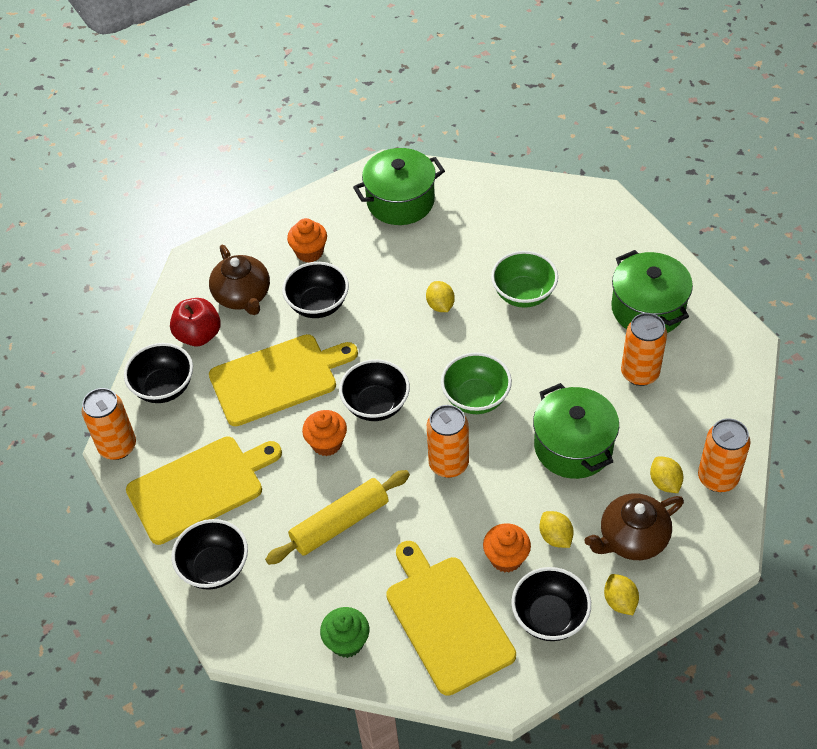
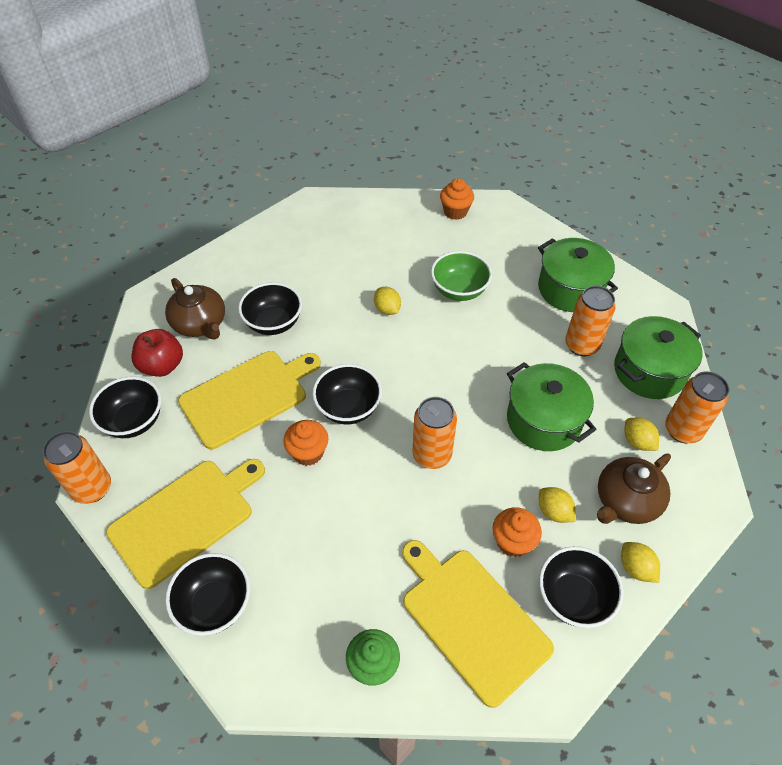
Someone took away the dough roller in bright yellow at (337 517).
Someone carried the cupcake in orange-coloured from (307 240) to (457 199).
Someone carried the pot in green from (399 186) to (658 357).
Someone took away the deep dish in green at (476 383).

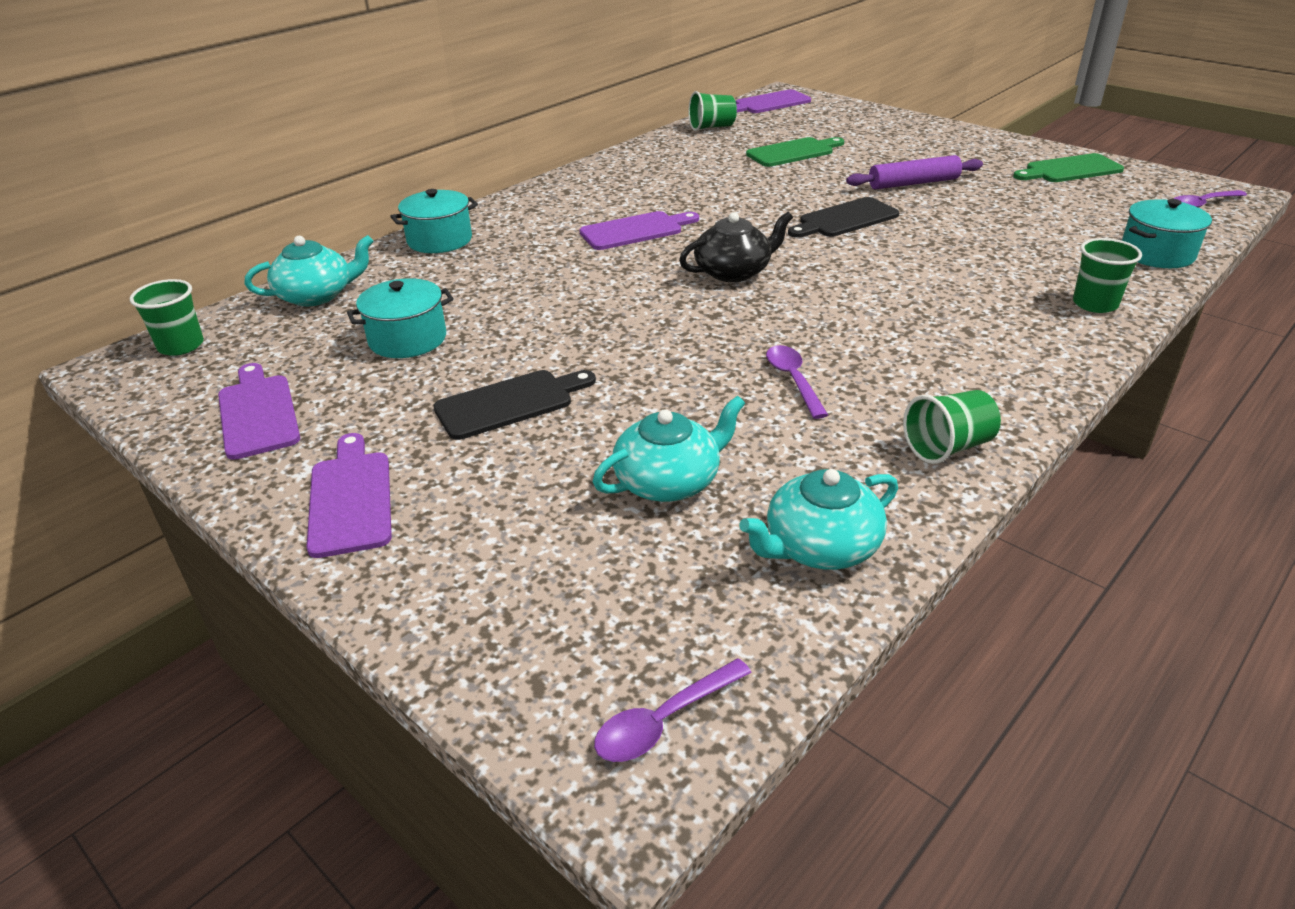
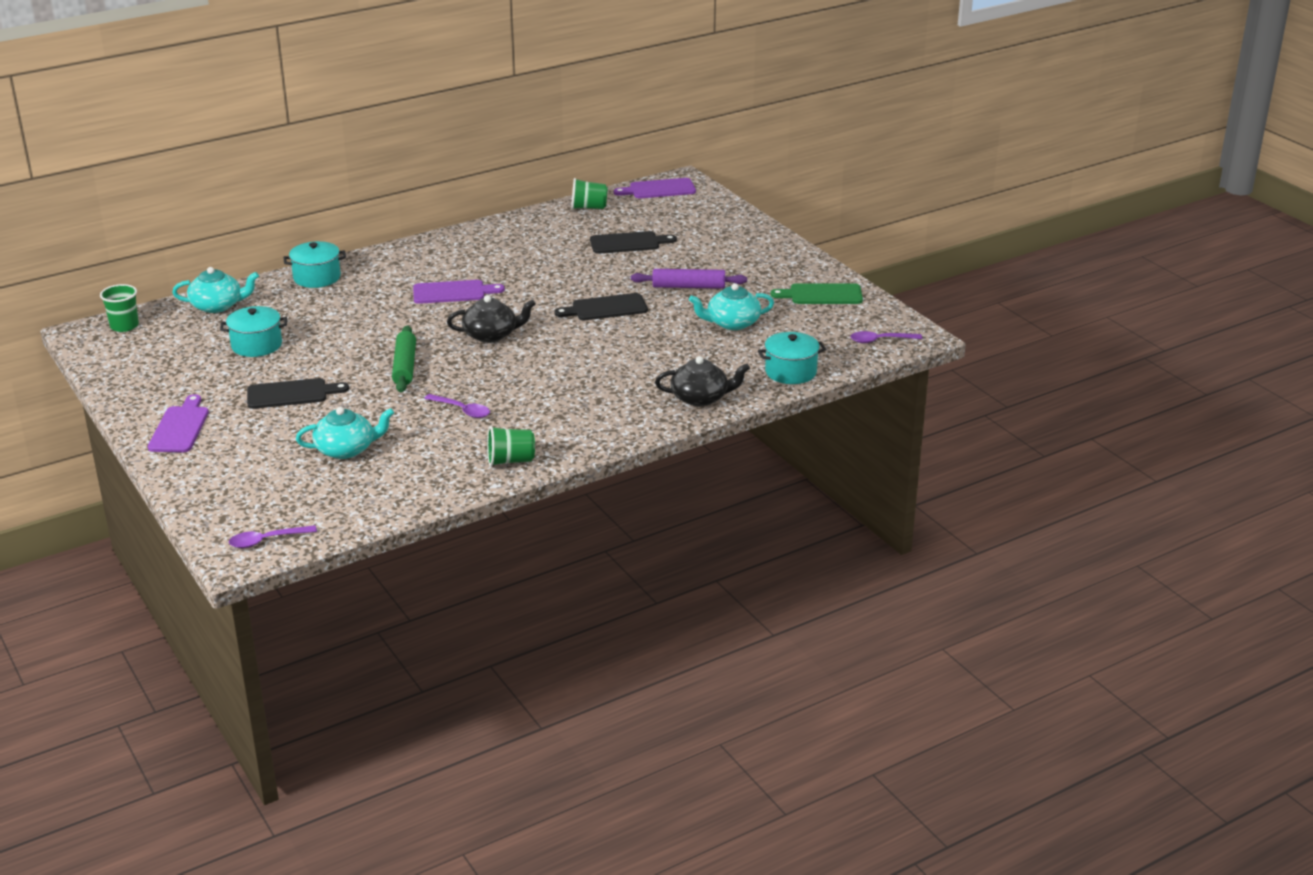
Someone took away the chopping board in royal purple at (259 411).
Someone carried the china teapot in turquoise from (818 519) to (731 306).
Someone repainted the chopping board in green at (795 152), which became the chopping board in jet-black at (633 242).
Someone rotated the spoon in royal purple at (797 382) by 120 degrees clockwise.
Someone swapped the cup in green at (1107 275) for the china teapot in jet-black at (702 381).
Someone put down the dough roller in green at (404 358).

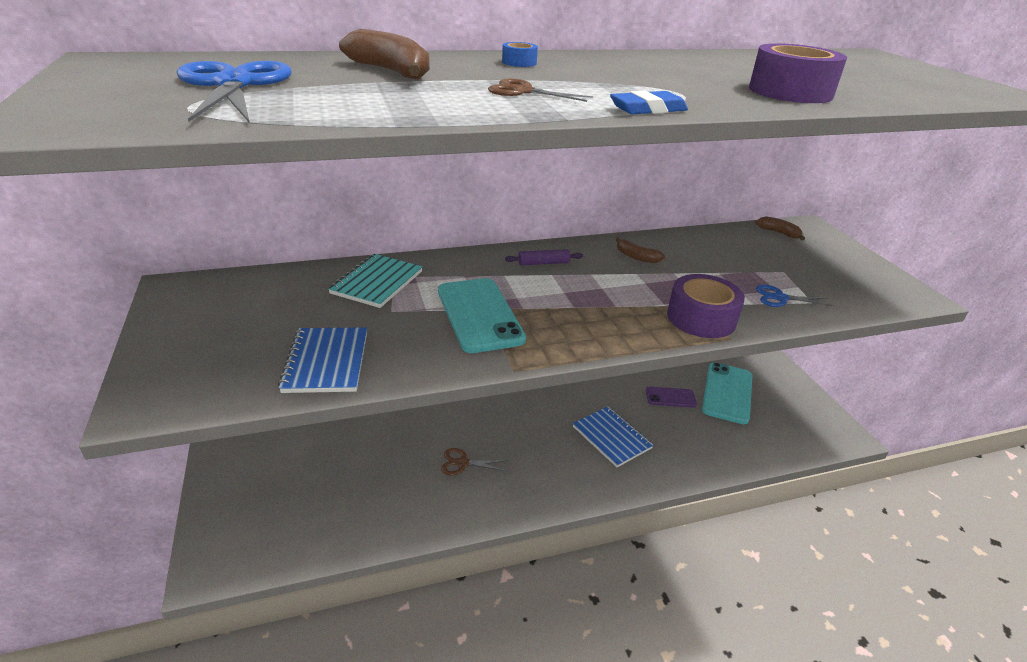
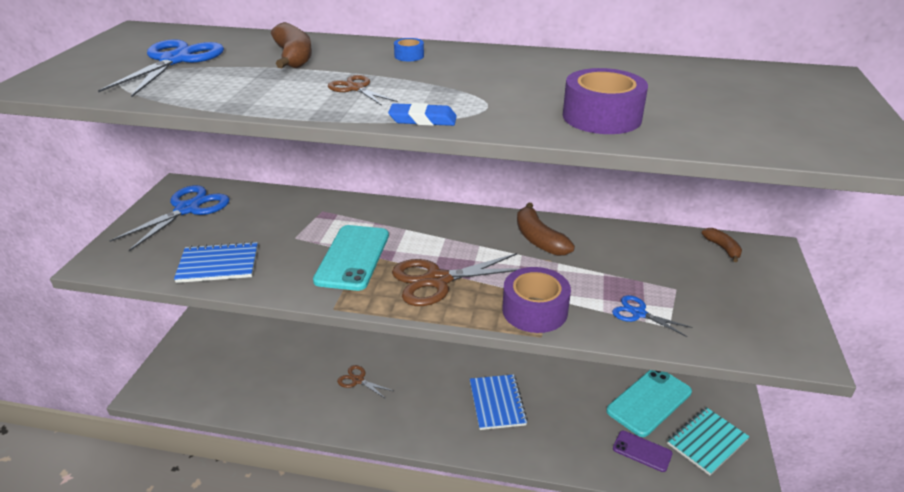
Someone rotated the notebook in royal blue at (322 360) by 60 degrees clockwise.
Someone carried the notebook in turquoise from (375 281) to (708 441).
Someone took away the dough roller in royal purple at (544 257).
Someone scaled the banana in brown at (640 250) by 1.67.
Someone carried the phone in royal purple from (671 397) to (643 451).
Someone put down the scissors in royal blue at (170 218).
Someone put down the scissors in brown at (456 279).

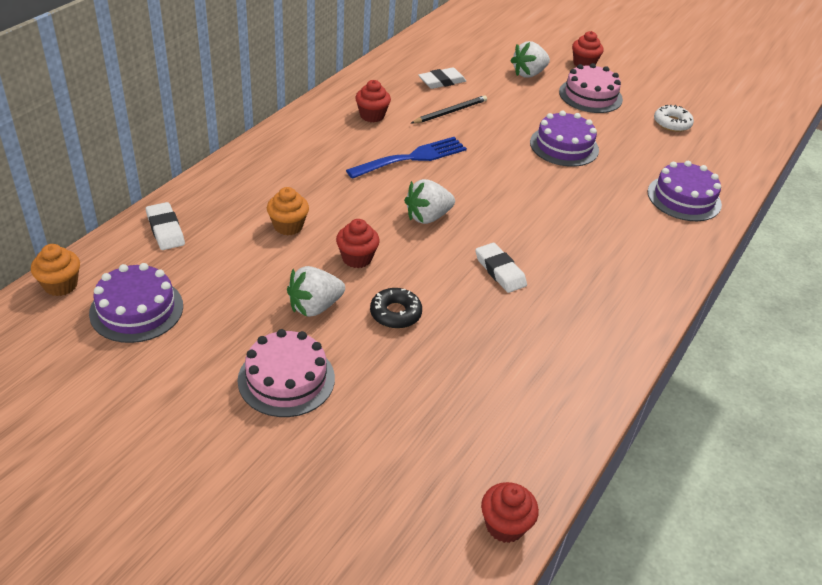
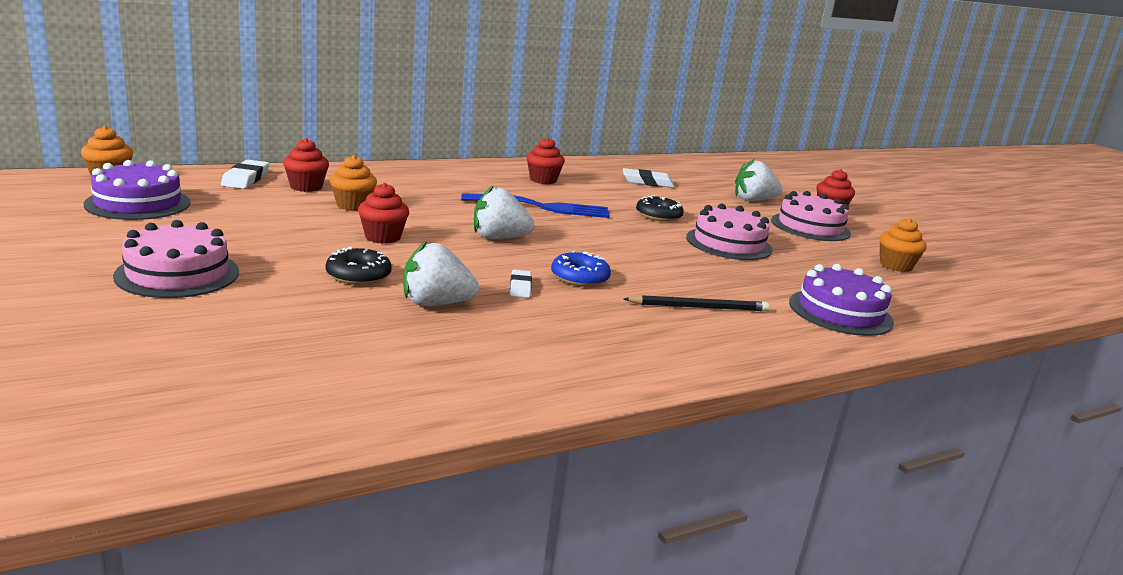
Someone carried the berry in pure white from (316 291) to (441 273).
Someone carried the lead pencil in jet-black from (449 109) to (696 303).
Someone scaled the pencil eraser in pure white at (501 268) by 0.62.
Someone carried the cupcake in red from (510 512) to (306 165).
Someone repainted the gateau in royal purple at (564 139), which became the gateau in rosy at (729 232).
Someone swapped the doughnut in pure white at (674 118) for the cupcake in orange-coloured at (903 245).
Someone put down the doughnut in royal blue at (581 269).
Someone put down the doughnut in jet-black at (660 208).

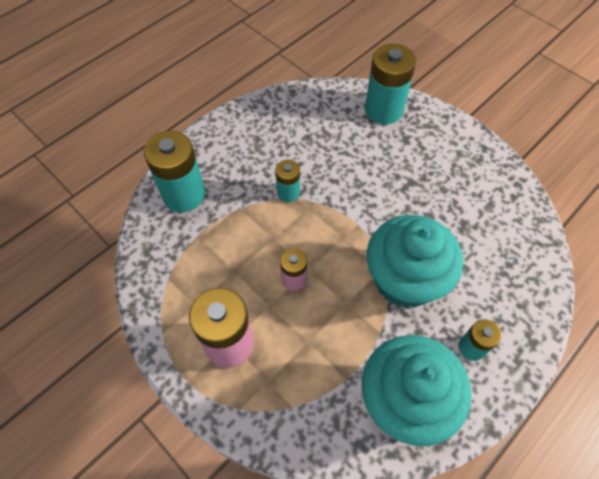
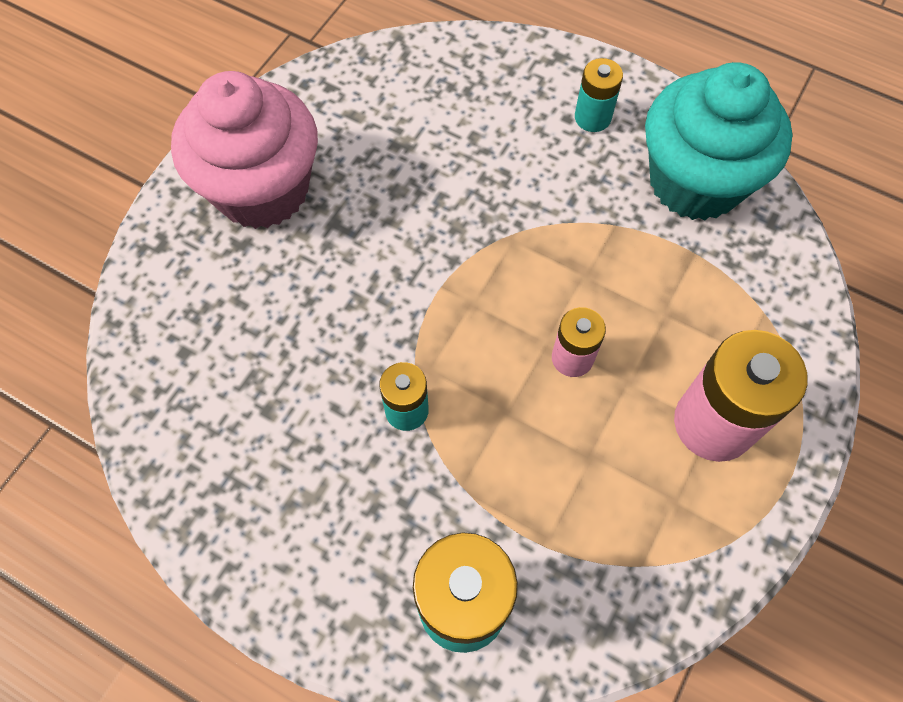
Someone took away the battery in turquoise at (390 84).
Someone took away the cupcake in turquoise at (415 261).
Someone put down the cupcake in rosy at (244 150).

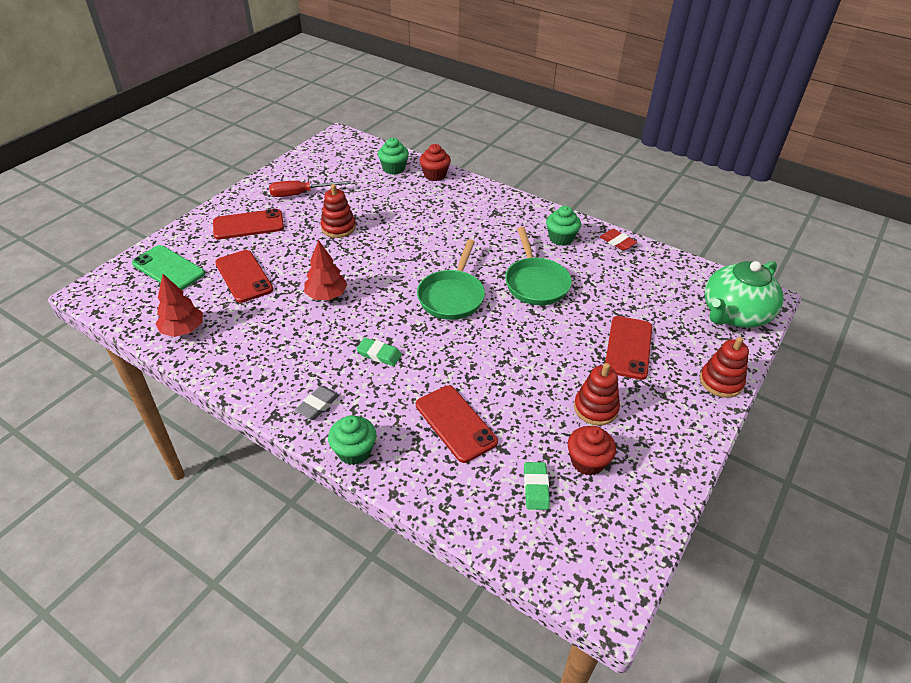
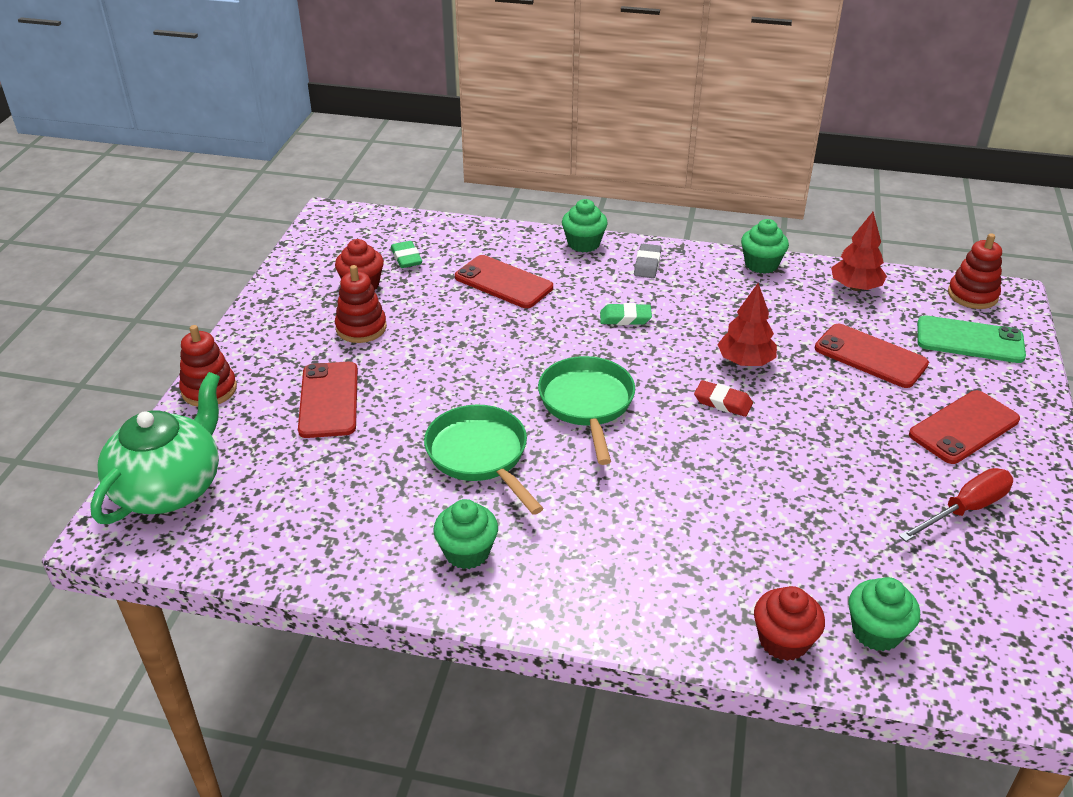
Someone carried the stacking rings in red from (338 211) to (975 271).
Someone carried the pencil eraser in red from (618 240) to (723 398).
Someone put down the cupcake in green at (765 246).

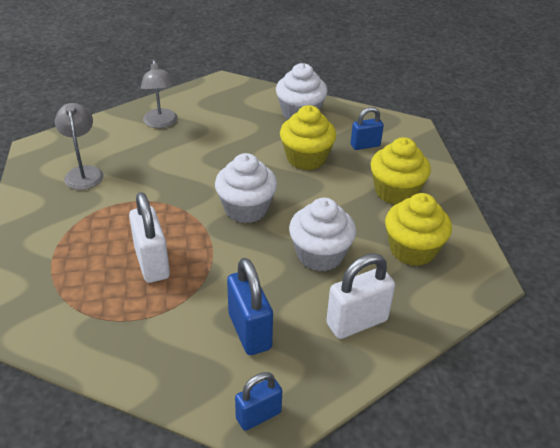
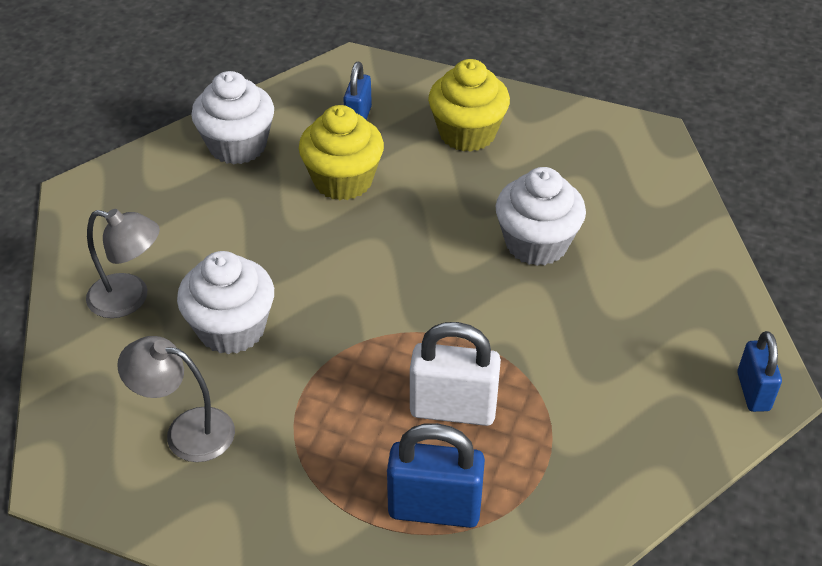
Someone carried the cupcake in pure white from (246 188) to (225 302).
Someone carried the small lock in royal blue from (250 306) to (436 475).
Someone took away the small lock in pure white at (360 296).
Someone took away the cupcake in bright yellow at (418 229).

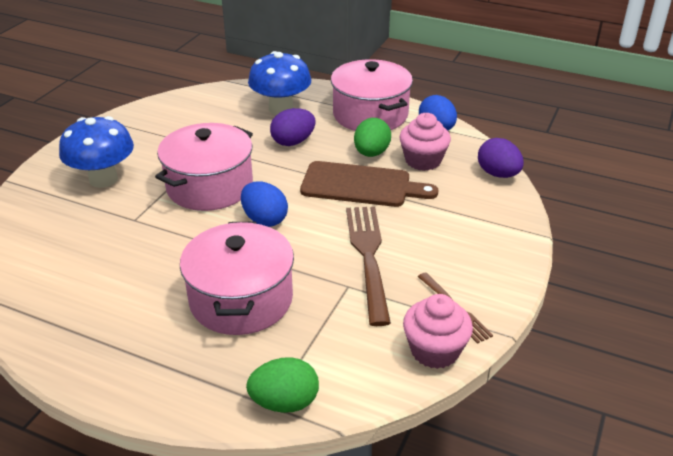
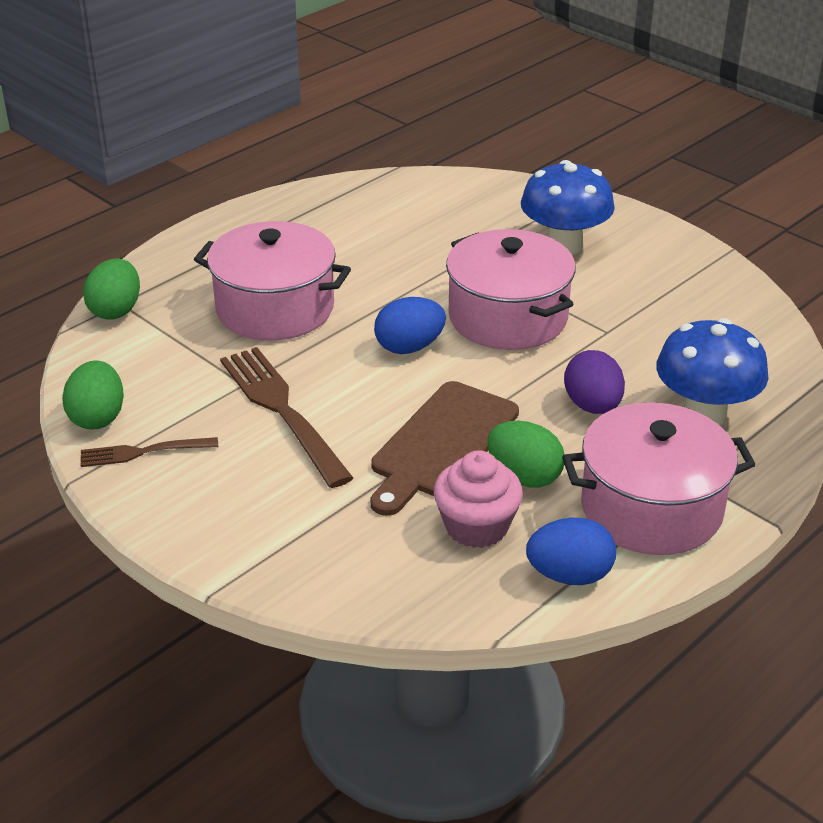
Someone rotated the table fork in brown at (368 266) by 135 degrees counterclockwise.
Someone swapped the cupcake in rosy at (438 331) for the egg in green at (93 395).
Someone took away the egg in royal purple at (501 158).

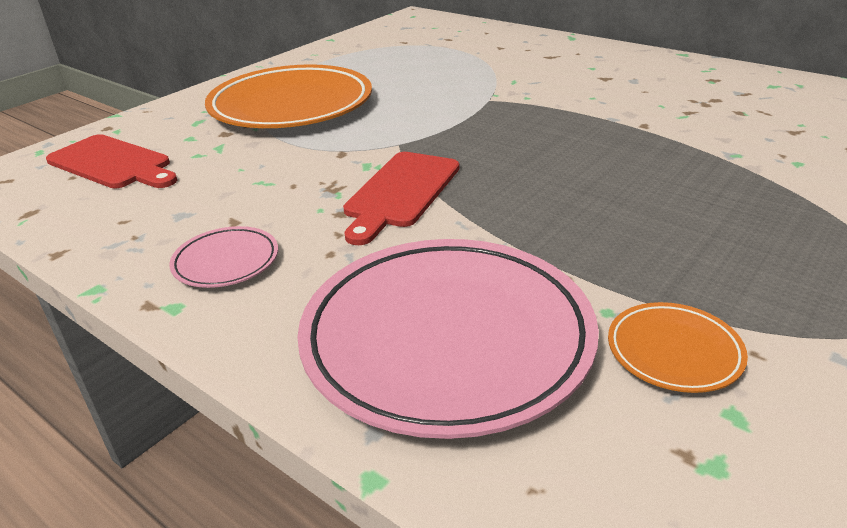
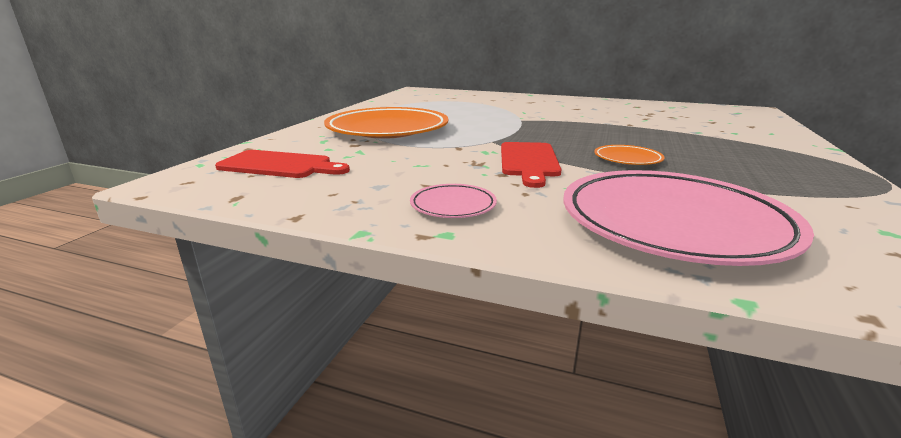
Someone carried the flat dish in orange-coloured from (678 347) to (630 155).

